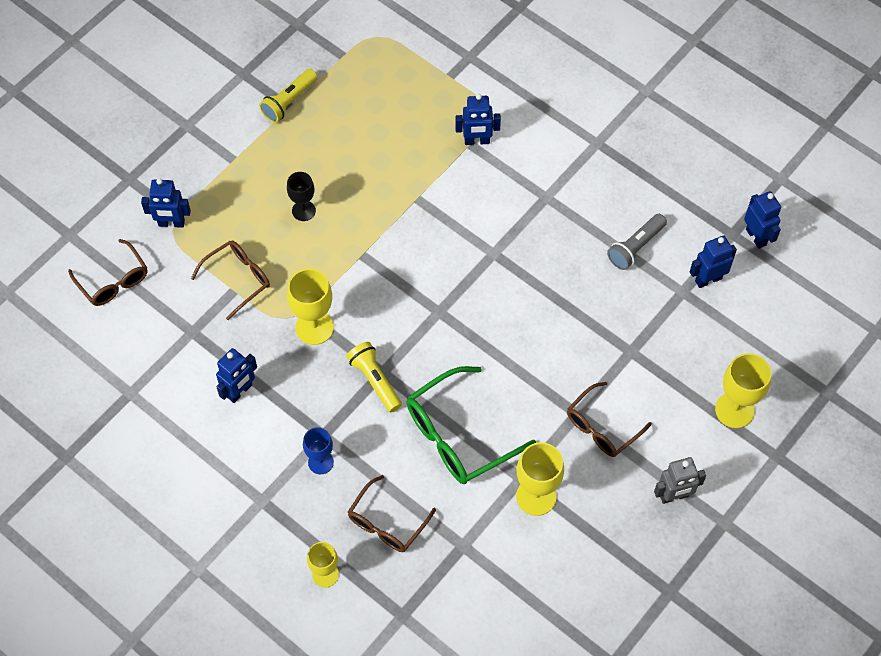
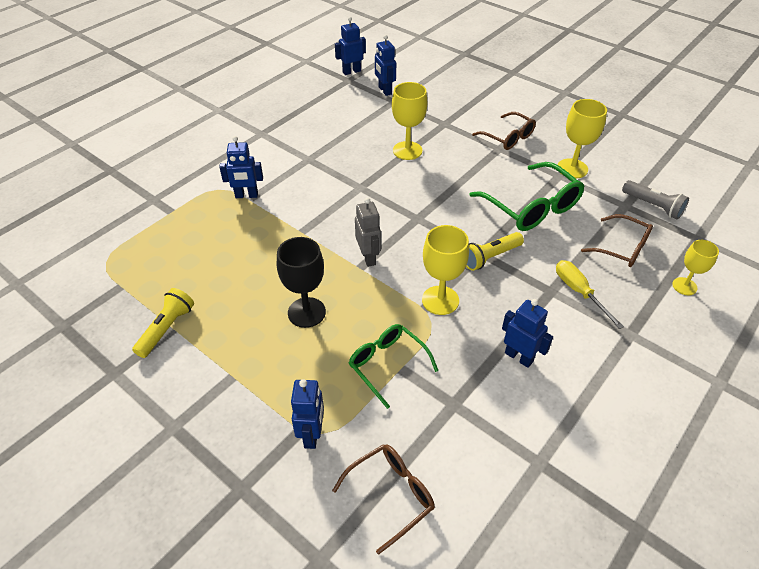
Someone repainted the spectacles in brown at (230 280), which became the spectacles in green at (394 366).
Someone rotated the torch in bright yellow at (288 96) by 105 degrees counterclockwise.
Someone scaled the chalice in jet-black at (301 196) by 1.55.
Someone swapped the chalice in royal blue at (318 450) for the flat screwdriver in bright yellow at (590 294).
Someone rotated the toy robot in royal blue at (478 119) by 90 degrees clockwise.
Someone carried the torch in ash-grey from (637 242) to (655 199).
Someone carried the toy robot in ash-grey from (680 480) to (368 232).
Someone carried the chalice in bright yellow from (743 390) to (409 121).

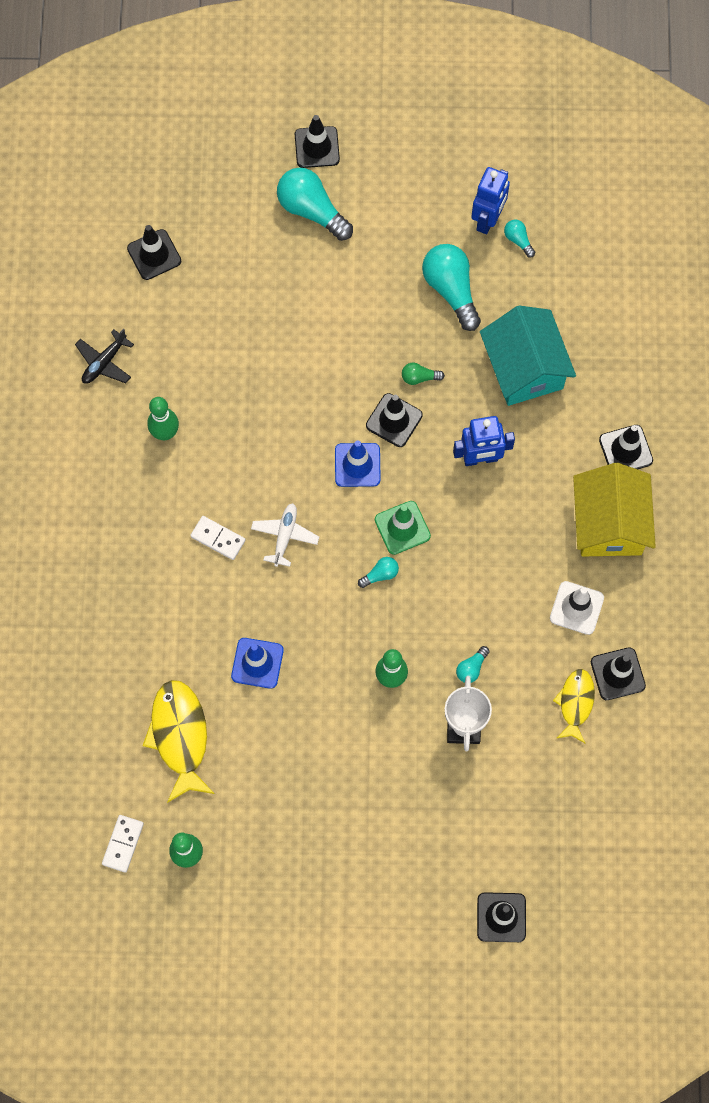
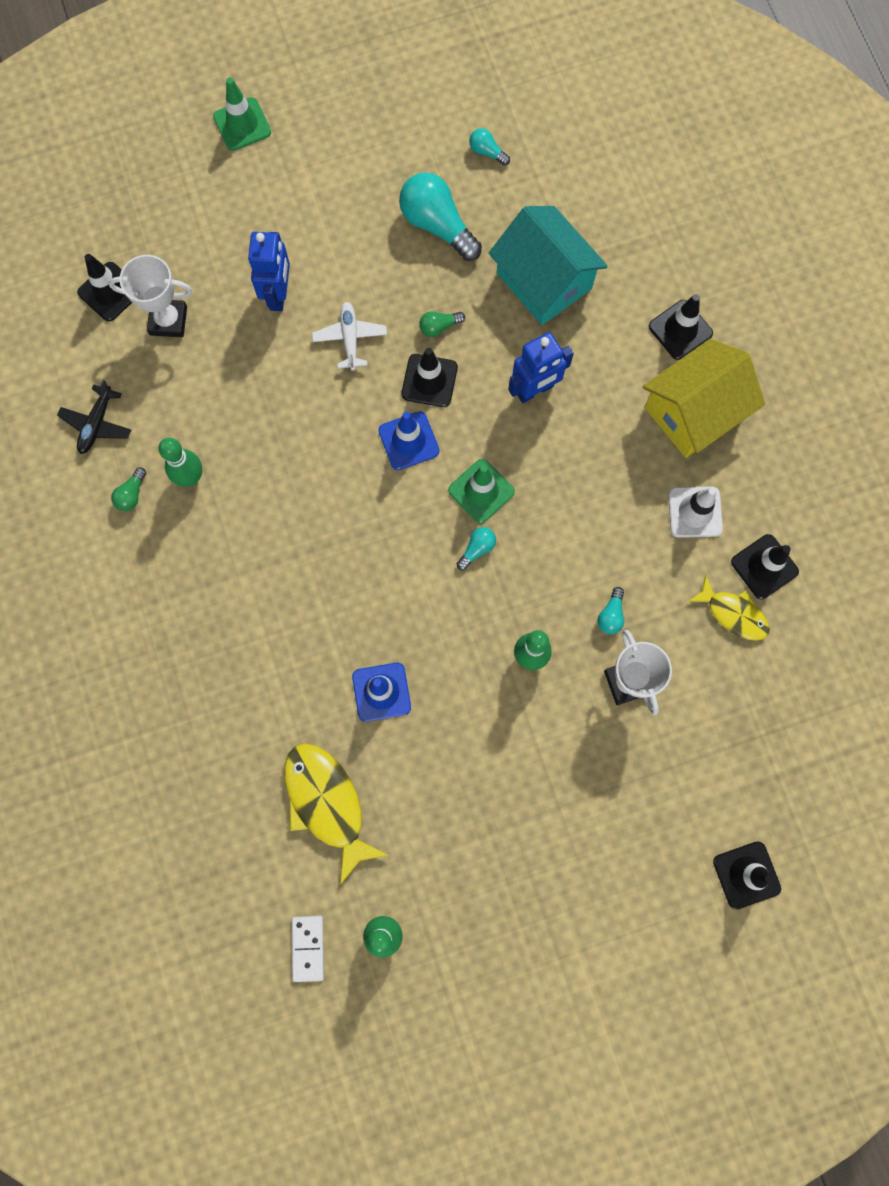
Someone took away the domino piece in pure white at (218 538).
Someone carried the toy plane in pure white from (285 535) to (349 336).
Someone took away the bulb in turquoise at (315 204).
Someone repainted the traffic cone in jet-black at (317 141), which became the traffic cone in green at (242 114).
Someone carried the toy robot in royal blue from (490 200) to (269 271).
Someone rotated the fish figure in bright yellow at (574 706) by 135 degrees clockwise.
Someone rotated the house in bright yellow at (614 509) by 75 degrees clockwise.
Someone put down the prize cup in pure white at (150 296).
Someone put down the bulb in green at (128 489).

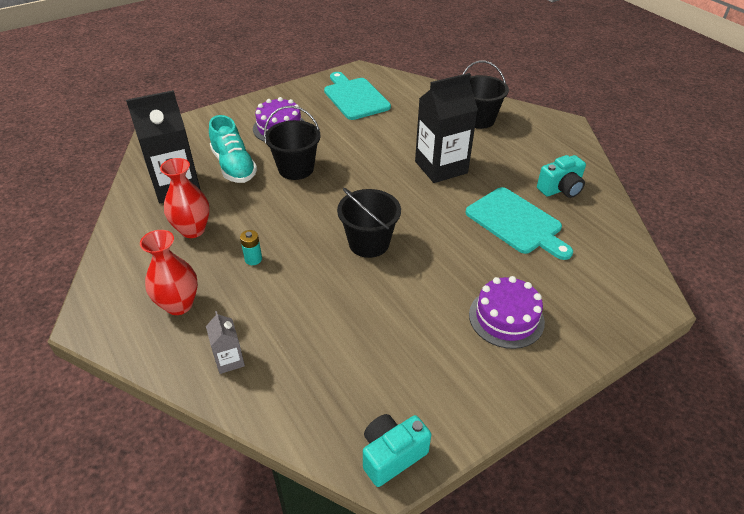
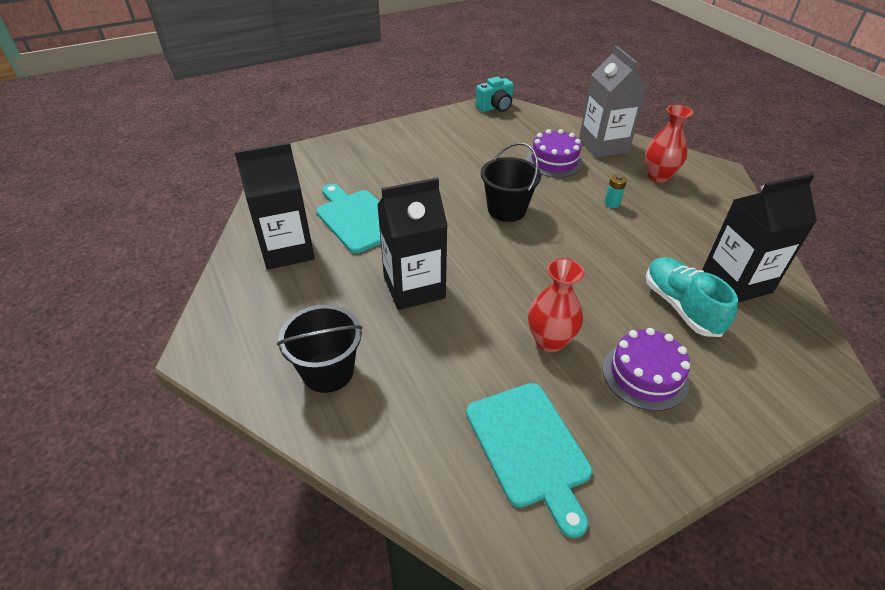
Someone carried the vase in red from (185 198) to (556 305).
Someone scaled the juice carton in ash-grey at (225 342) by 2.14.
Someone took away the sand bucket in jet-black at (292 143).
Someone carried the gateau in royal purple from (507 312) to (554 153).
Someone swapped the compact camera in turquoise at (561 176) for the juice carton in jet-black at (274 206).

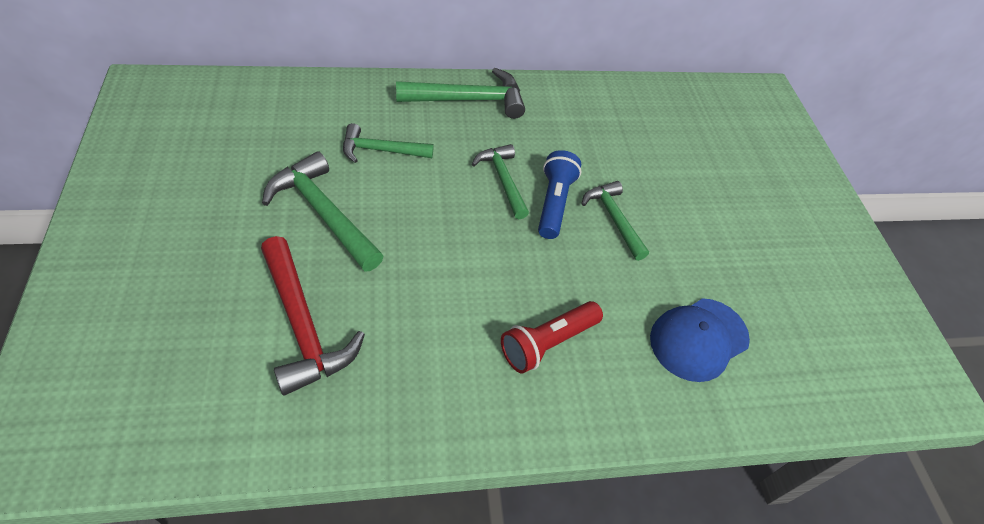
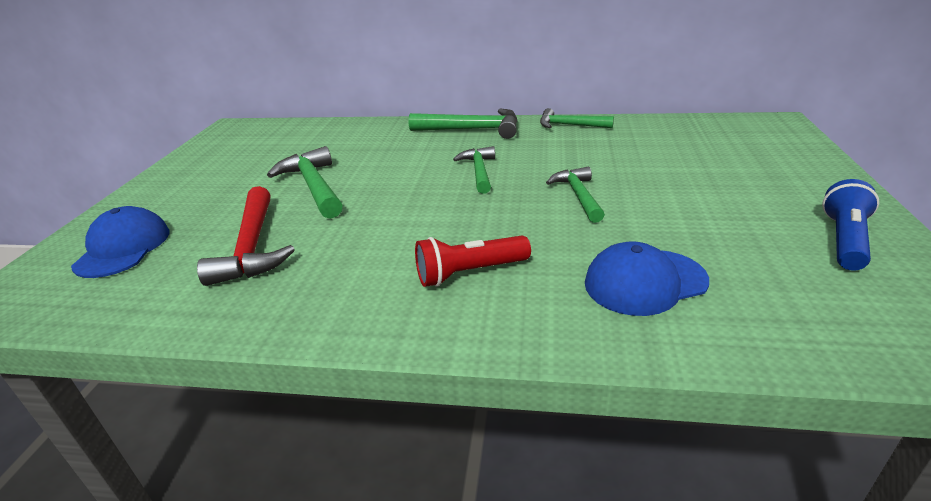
Someone carried the claw hammer in green from (388 143) to (577 118).
Someone carried the torch in royal blue from (559 194) to (850 225).
Someone put down the peaked cap in royal blue at (120 242).

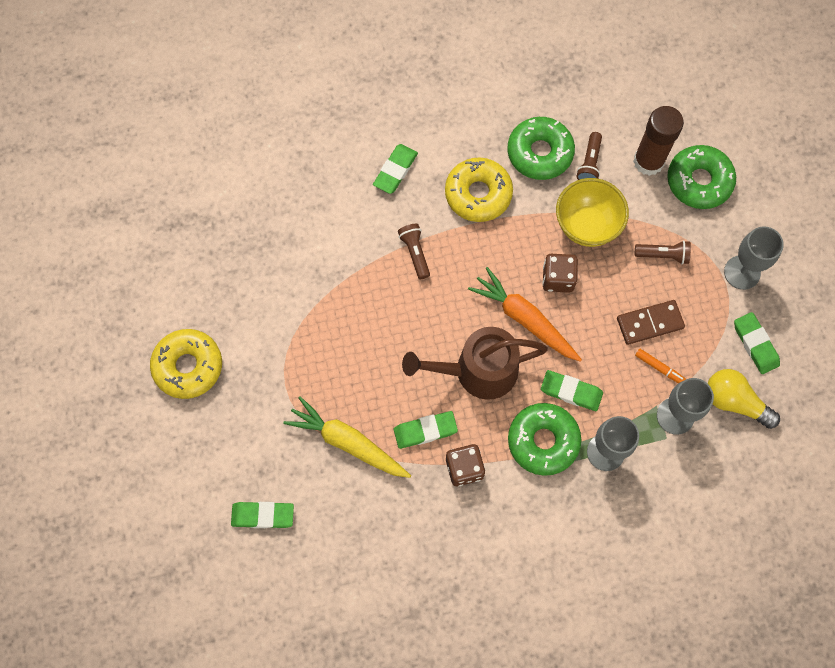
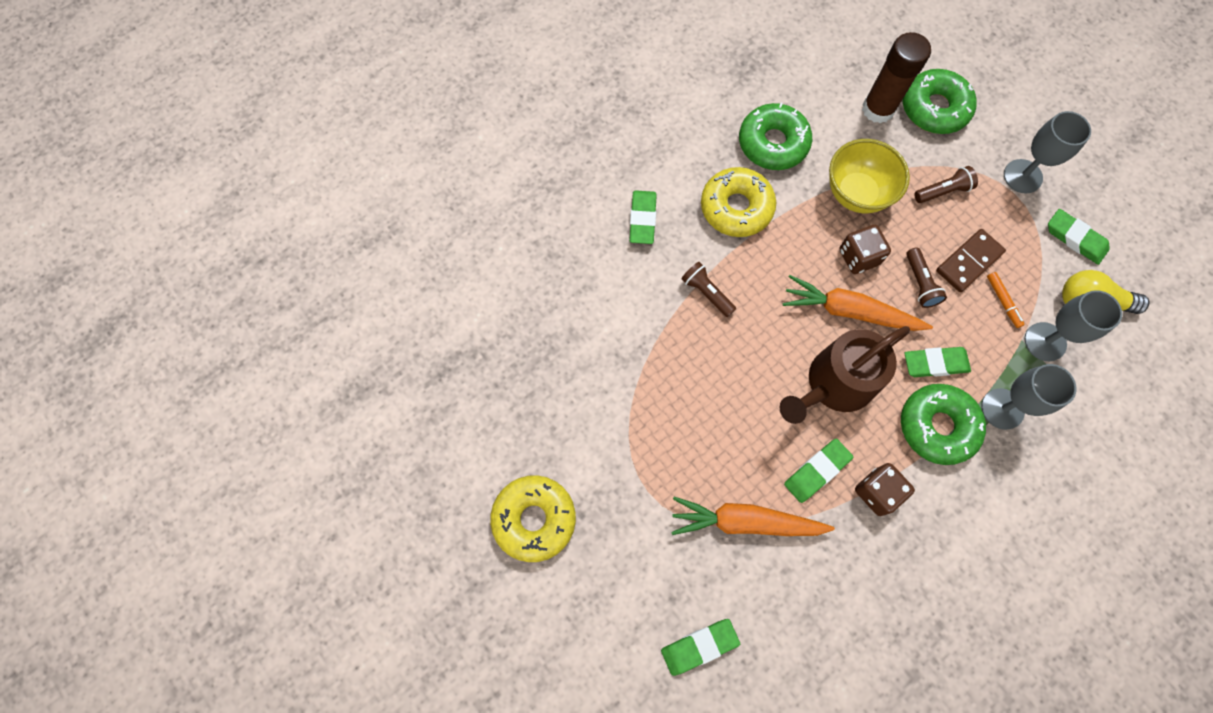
Someone repainted the carrot in bright yellow at (347 437), which became the carrot in orange-coloured at (753 516).
Someone carried the torch in brown from (589 156) to (926 277).
Someone rotated the marker pen in orange-coloured at (660 366) by 60 degrees clockwise.

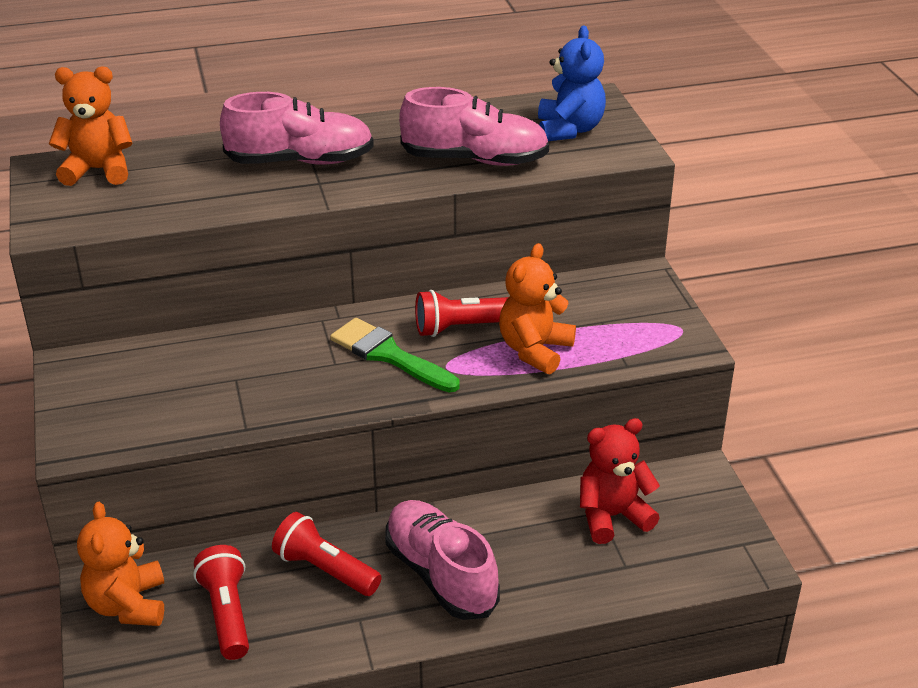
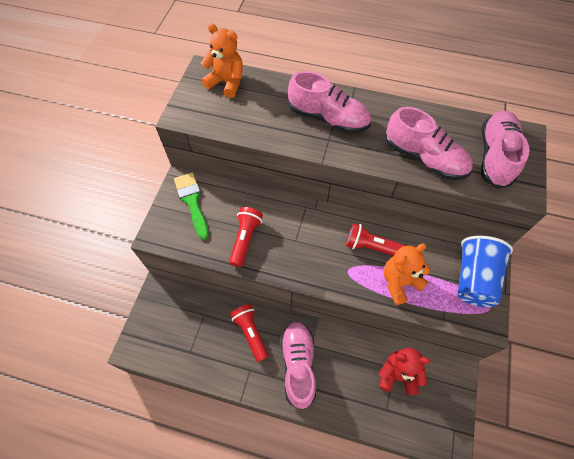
Someone took away the teddy in orange-coloured at (120 564).
Someone carried the torch in red from (221 602) to (246 237).
Someone carried the paintbrush in green from (395 355) to (191 206).
Someone swapped the teddy in royal blue at (572 83) for the shoe in rosy at (505 150).
Someone put down the cup in royal blue at (485 271).

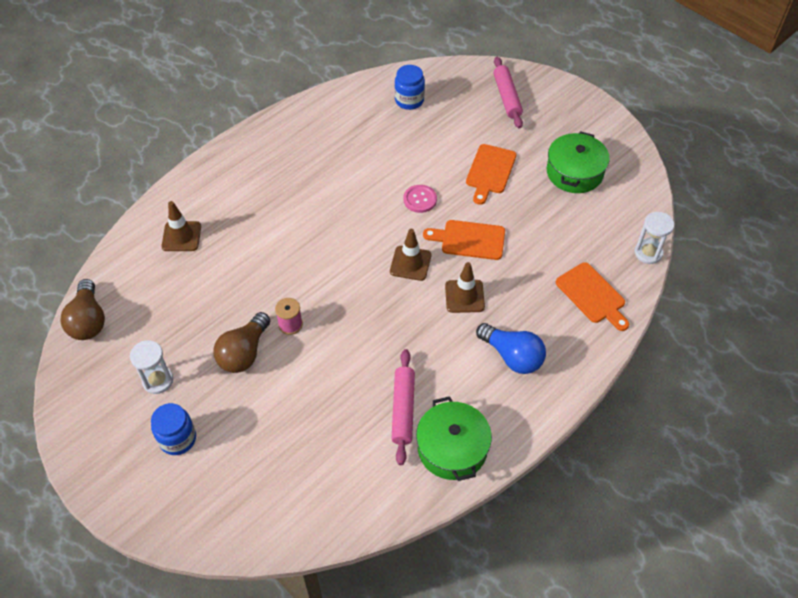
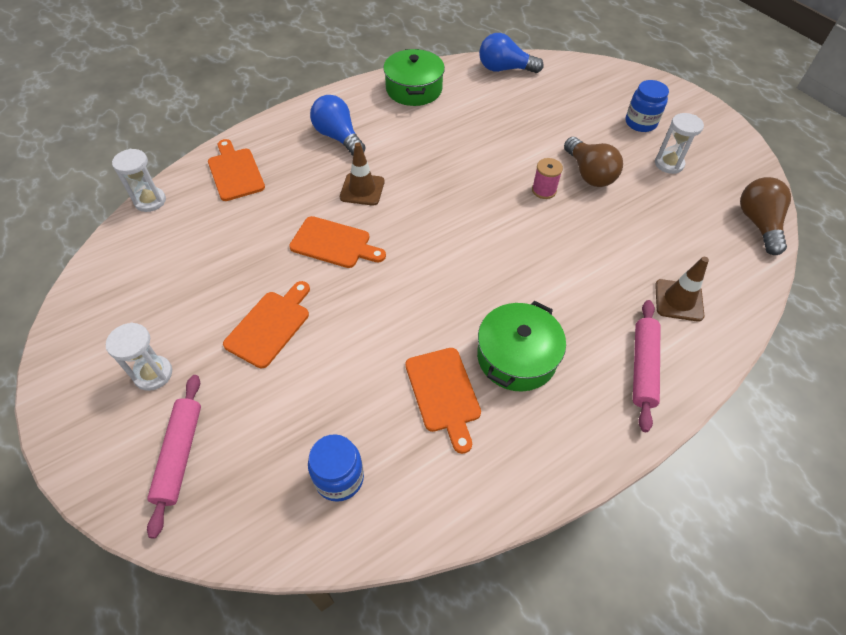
Someone rotated the bulb in brown at (241 342) by 120 degrees clockwise.
Someone took away the traffic cone in brown at (410 255).
Someone carried the dough roller in rosy from (403 407) to (647 366).
Someone took away the button in rosy at (420 199).
Someone carried the pot in green from (578 162) to (521 346).
Someone put down the sandglass in pure white at (139 356).
Someone put down the chopping board in orange-coloured at (443 401).
Someone put down the bulb in royal blue at (511 53).

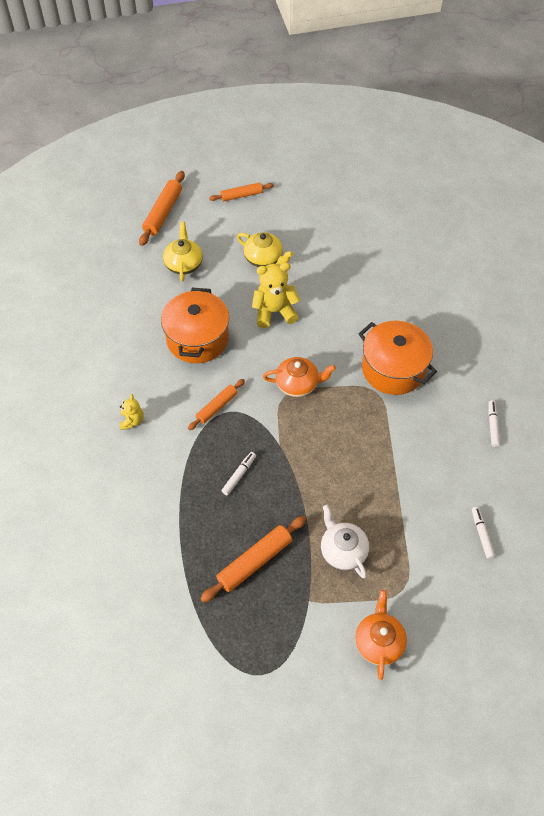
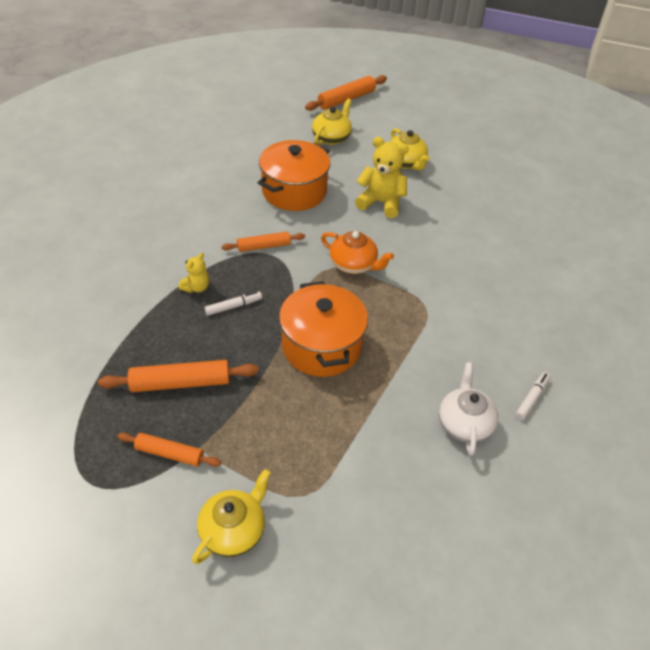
Someone carried the teddy in bright yellow from (131 412) to (193 273).
Someone carried the dough roller in orange-coloured from (241 191) to (169 450).
Someone carried the china teapot in pure white from (345 541) to (468 409).
Someone repainted the china teapot in orange-coloured at (381 635), which became the china teapot in bright yellow at (231 516).
Someone carried the pot in orange-coloured from (397 358) to (323 329).
Someone took away the marker pen in pure white at (483 533).

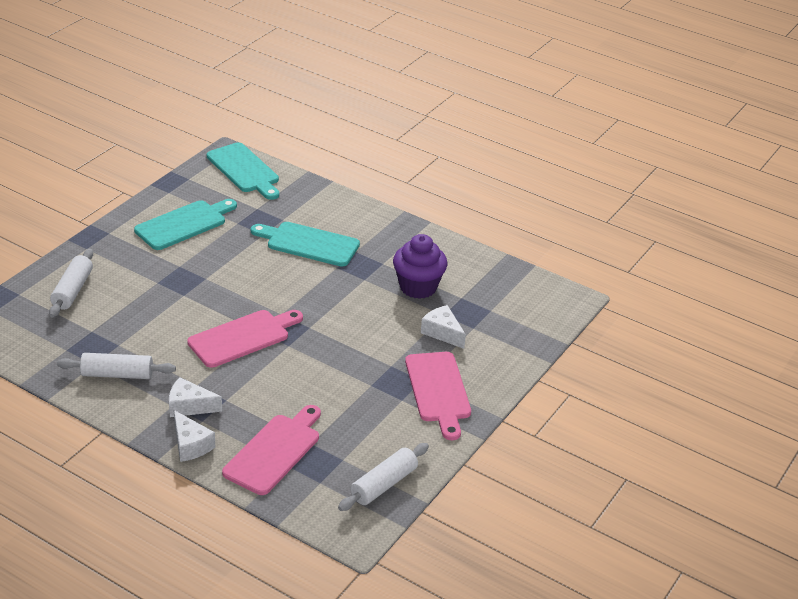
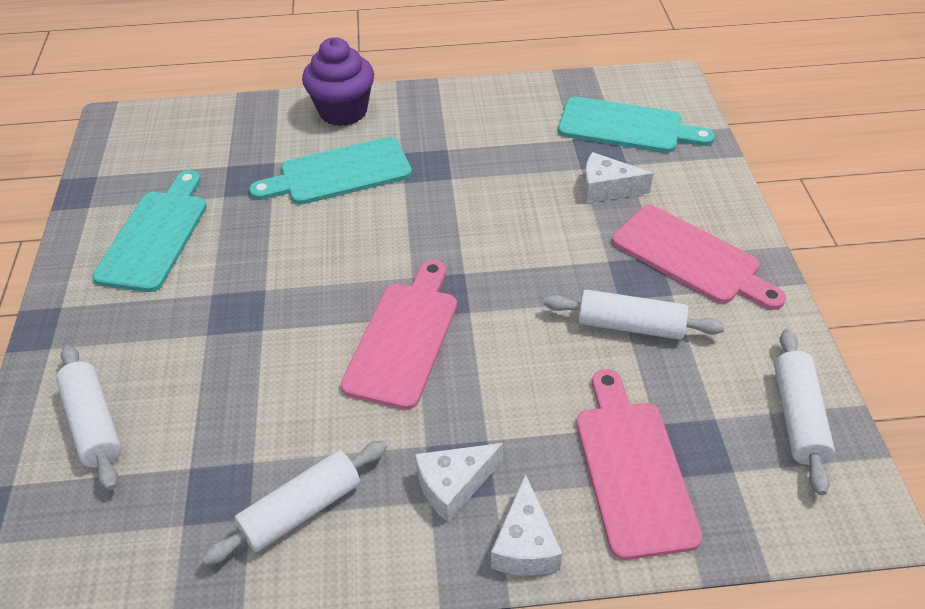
Someone rotated the cheese wedge in pure white at (194 436) by 75 degrees clockwise.
Someone carried the chopping board in turquoise from (243 171) to (636 125).
Someone carried the cupcake in royal purple from (420 266) to (338 81).
Someone put down the dough roller in pure white at (634 315).

